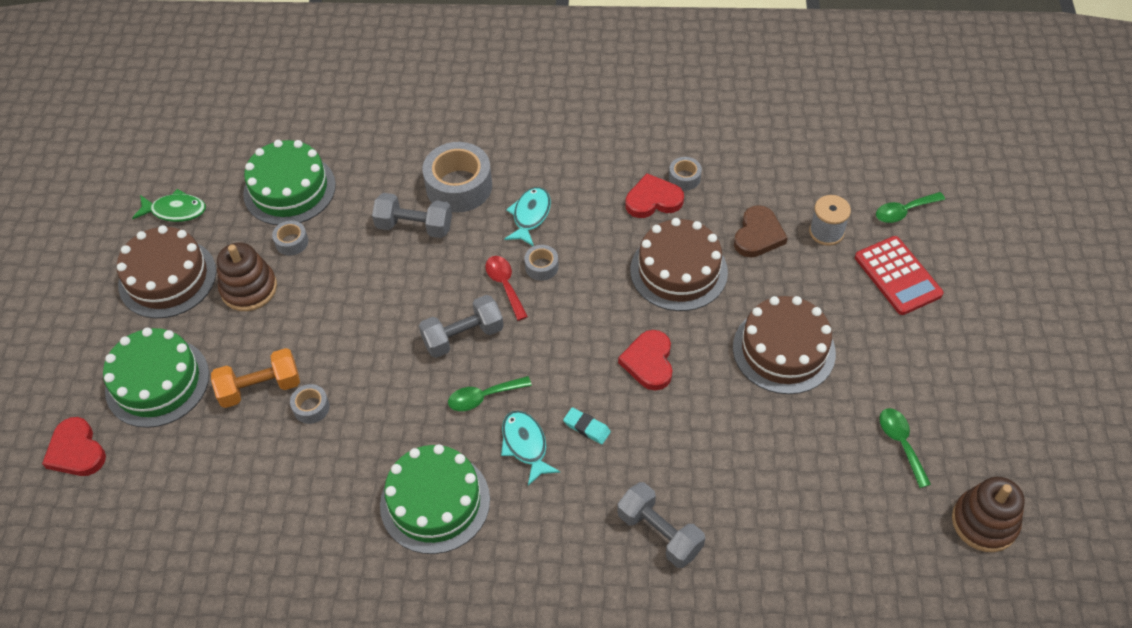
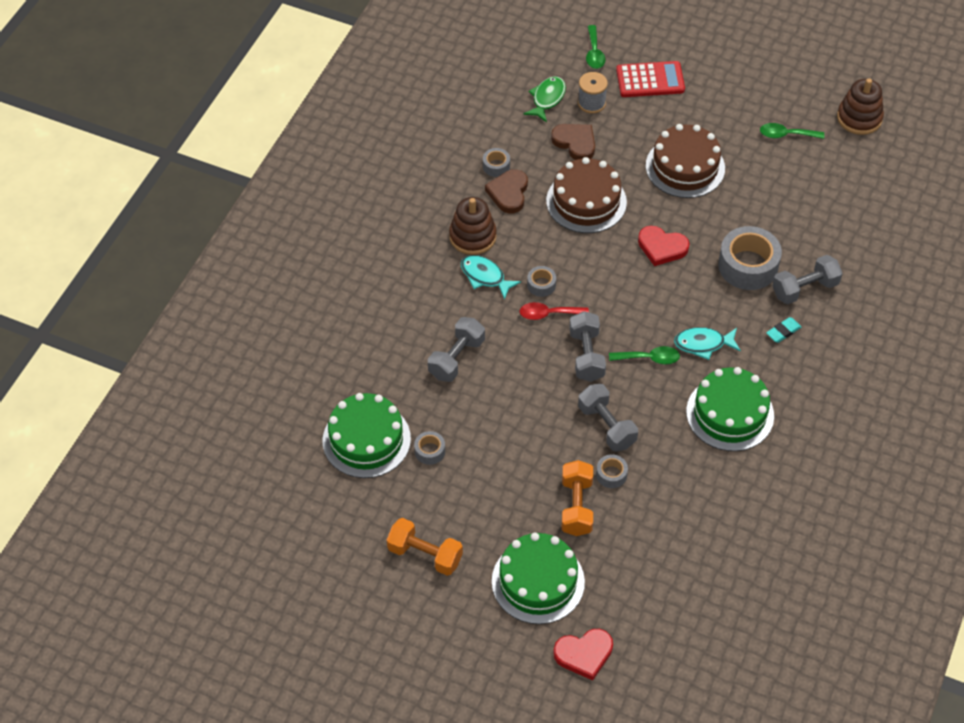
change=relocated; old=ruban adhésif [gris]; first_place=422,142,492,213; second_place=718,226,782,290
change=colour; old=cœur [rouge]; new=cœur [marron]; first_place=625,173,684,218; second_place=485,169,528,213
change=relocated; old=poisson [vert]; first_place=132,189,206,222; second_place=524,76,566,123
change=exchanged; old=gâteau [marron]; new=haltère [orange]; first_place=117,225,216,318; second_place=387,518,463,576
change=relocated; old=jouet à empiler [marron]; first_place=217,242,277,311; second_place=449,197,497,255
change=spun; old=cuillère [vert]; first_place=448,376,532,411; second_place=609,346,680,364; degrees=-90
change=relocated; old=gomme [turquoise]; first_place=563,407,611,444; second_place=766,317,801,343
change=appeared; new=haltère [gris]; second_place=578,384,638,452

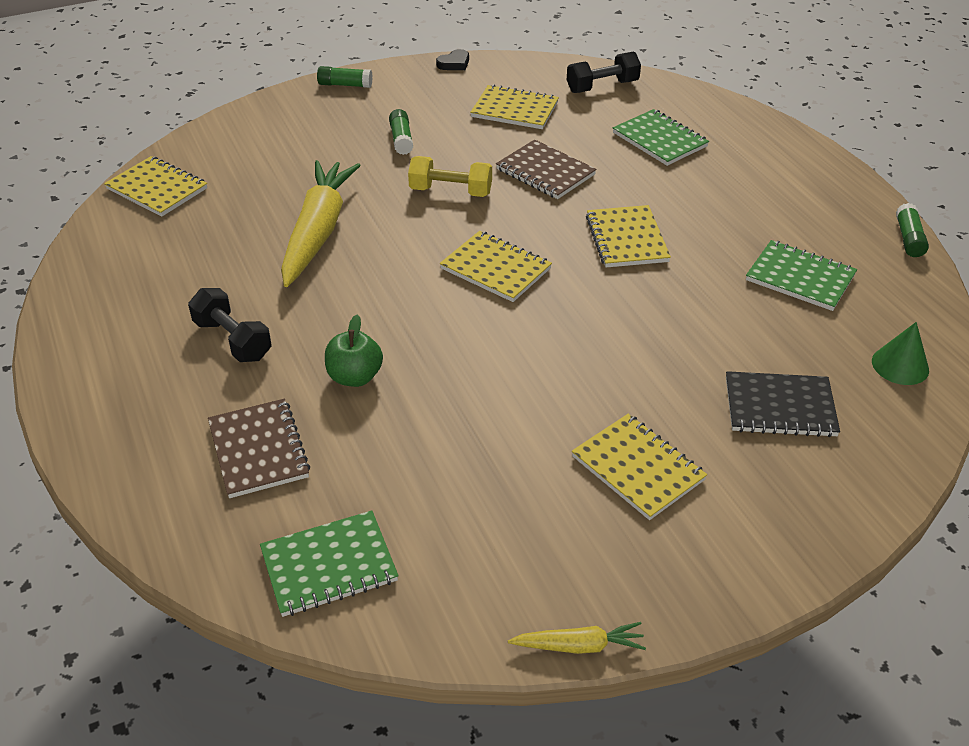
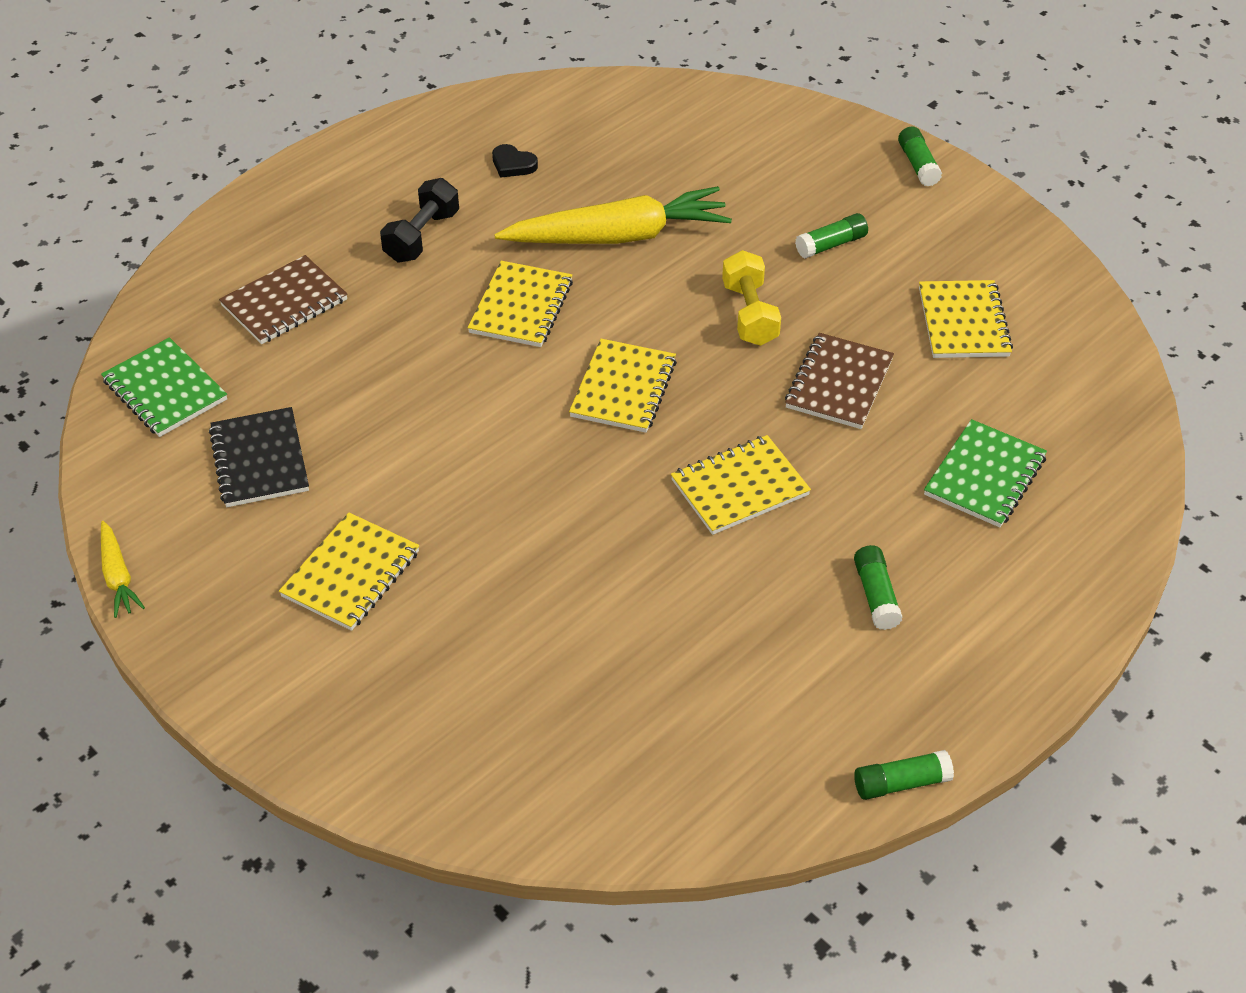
change=relocated; old=cœur [noir]; first_place=436,49,469,70; second_place=492,144,538,178
change=missing; old=haltère [noir]; first_place=567,51,641,93
change=relocated; old=carnet [jaune]; first_place=104,156,207,217; second_place=467,261,573,347
change=missing; old=carnet [vert]; first_place=746,240,857,311
change=missing; old=pomme [vert]; first_place=325,315,383,387
change=missing; old=cône [vert]; first_place=872,322,929,385
change=relocated; old=carnet [noir]; first_place=726,371,840,437; second_place=209,407,309,507
change=appeared; new=bâton de colle [vert]; second_place=854,545,902,630

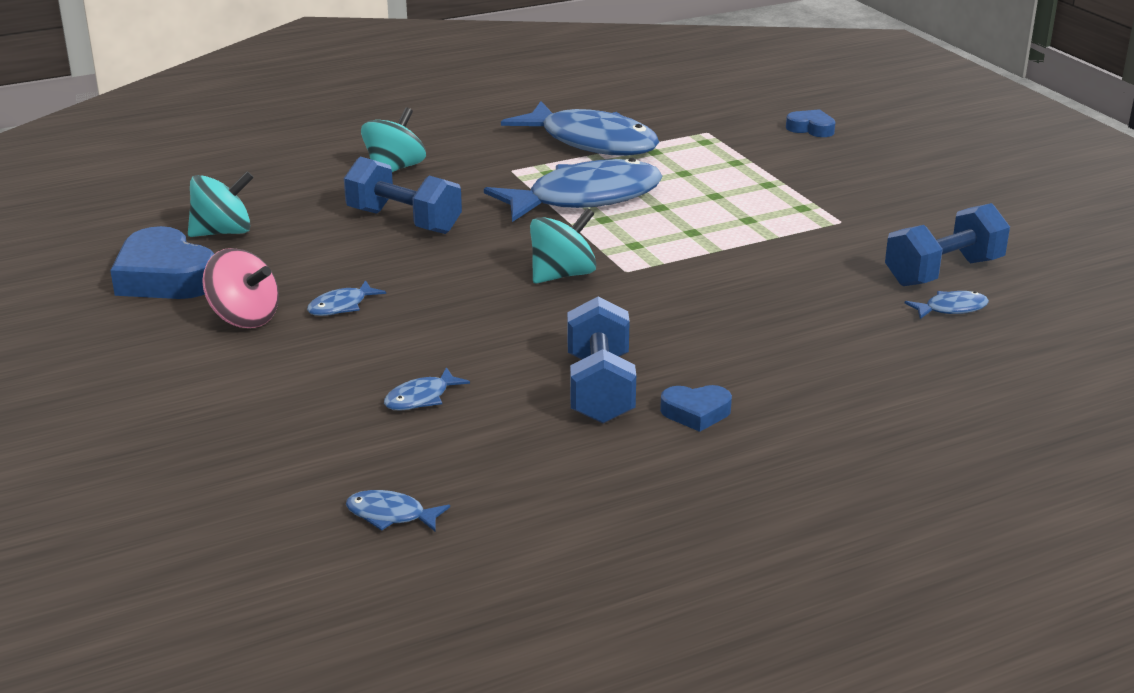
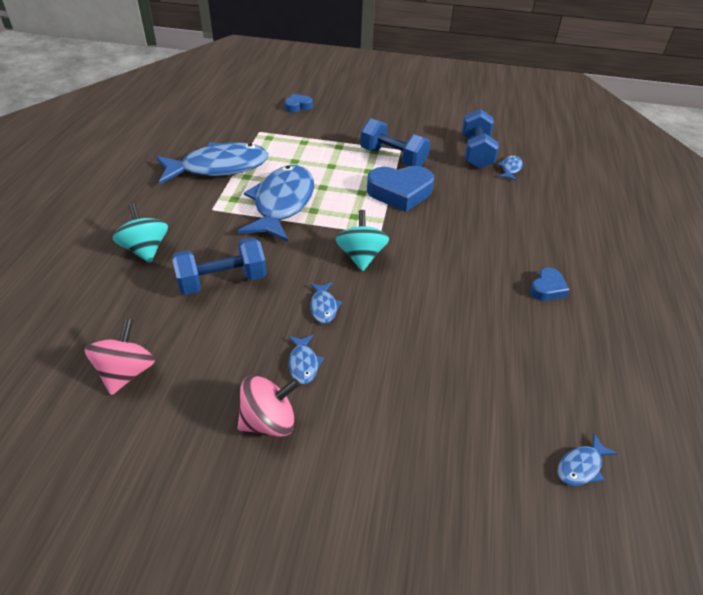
change=colour; old=toupie [turquoise]; new=toupie [rose]; first_place=188,171,254,237; second_place=85,318,155,395
change=relocated; old=cœur [bleu]; first_place=110,226,214,299; second_place=367,166,434,212
change=relocated; old=haltère [bleu]; first_place=567,297,636,423; second_place=360,118,430,167
change=relocated; old=poisson [bleu]; first_place=384,367,470,411; second_place=310,282,342,323

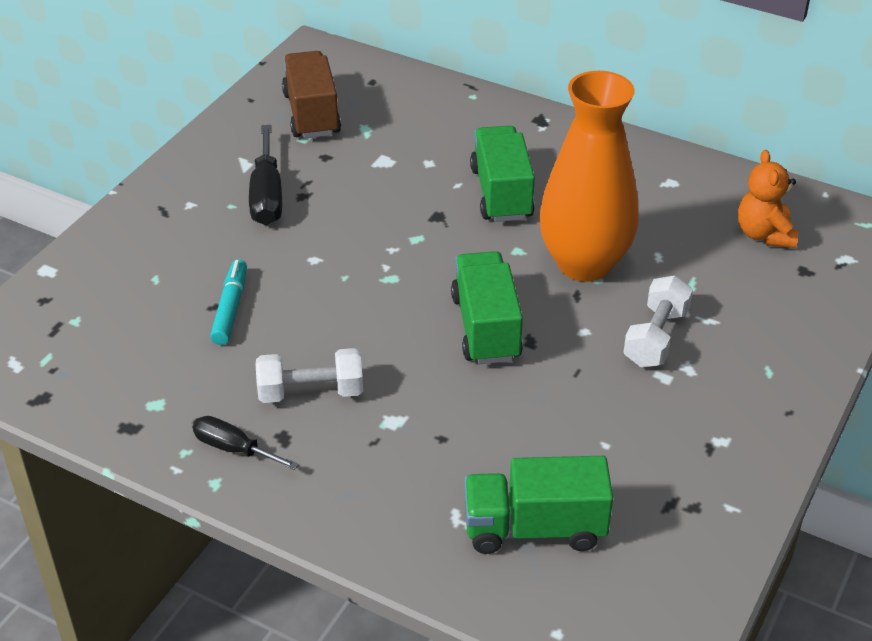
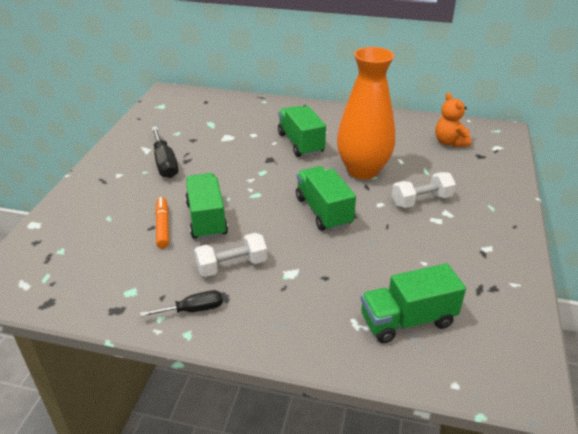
change=missing; old=camion [marron]; first_place=282,51,341,139
change=colour; old=feutre [turquoise]; new=feutre [orange]; first_place=210,259,247,345; second_place=155,197,169,249
change=spun; old=haltère [blanc]; first_place=623,276,693,367; second_place=392,172,456,208; degrees=60
change=spun; old=tournevis [noir]; first_place=192,416,299,470; second_place=140,290,223,317; degrees=150
change=appeared; new=camion [vert]; second_place=185,173,228,240

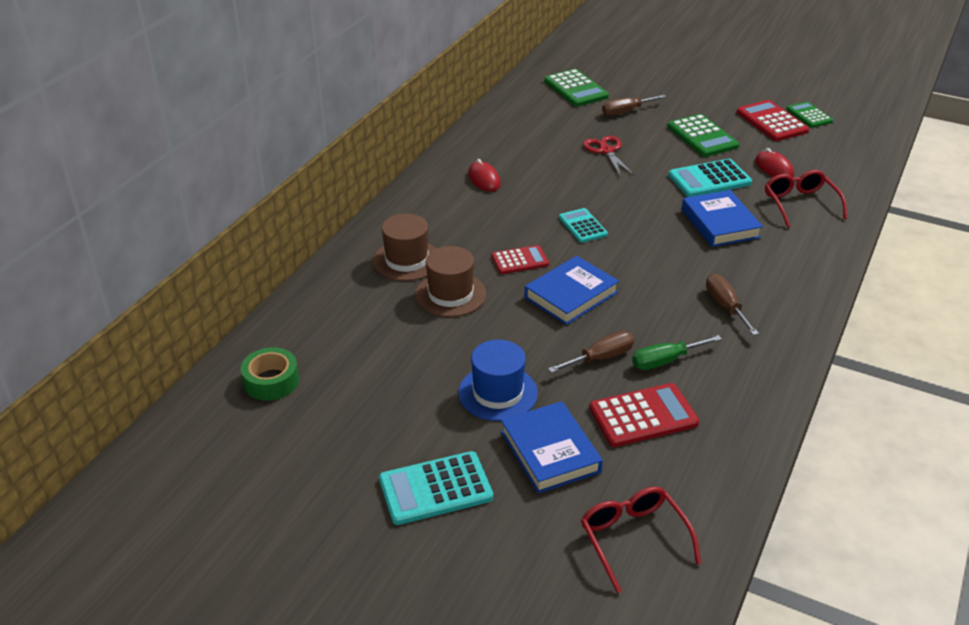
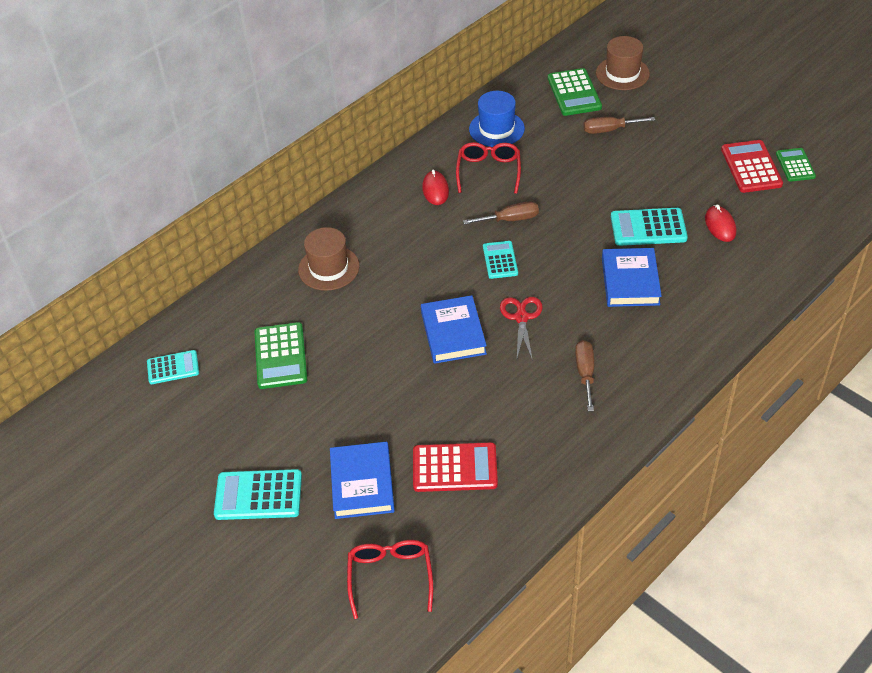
change=relocated; old=calculatrice [vert]; first_place=667,114,739,157; second_place=254,322,307,389
change=relocated; old=ciseaux [rouge]; first_place=583,136,634,177; second_place=500,297,543,361
change=relocated; old=lunettes [rouge]; first_place=765,170,847,228; second_place=456,142,521,194
change=missing; old=calculatrice [rouge]; first_place=491,245,549,274
change=relocated; old=chapeau [marron]; first_place=415,246,486,317; second_place=596,36,650,90
change=spun; old=livre [bleu]; first_place=524,256,619,325; second_place=421,295,487,364; degrees=-75
change=relocated; old=tournevis [marron]; first_place=548,331,634,373; second_place=463,202,539,225
change=missing; old=tournevis [vert]; first_place=632,335,722,370
change=relocated; old=chapeau [bleu]; first_place=458,340,538,421; second_place=469,91,525,147
change=exchanged; old=ruban adhésif [vert]; new=calculatrice [turquoise]; first_place=241,347,299,401; second_place=147,350,199,384

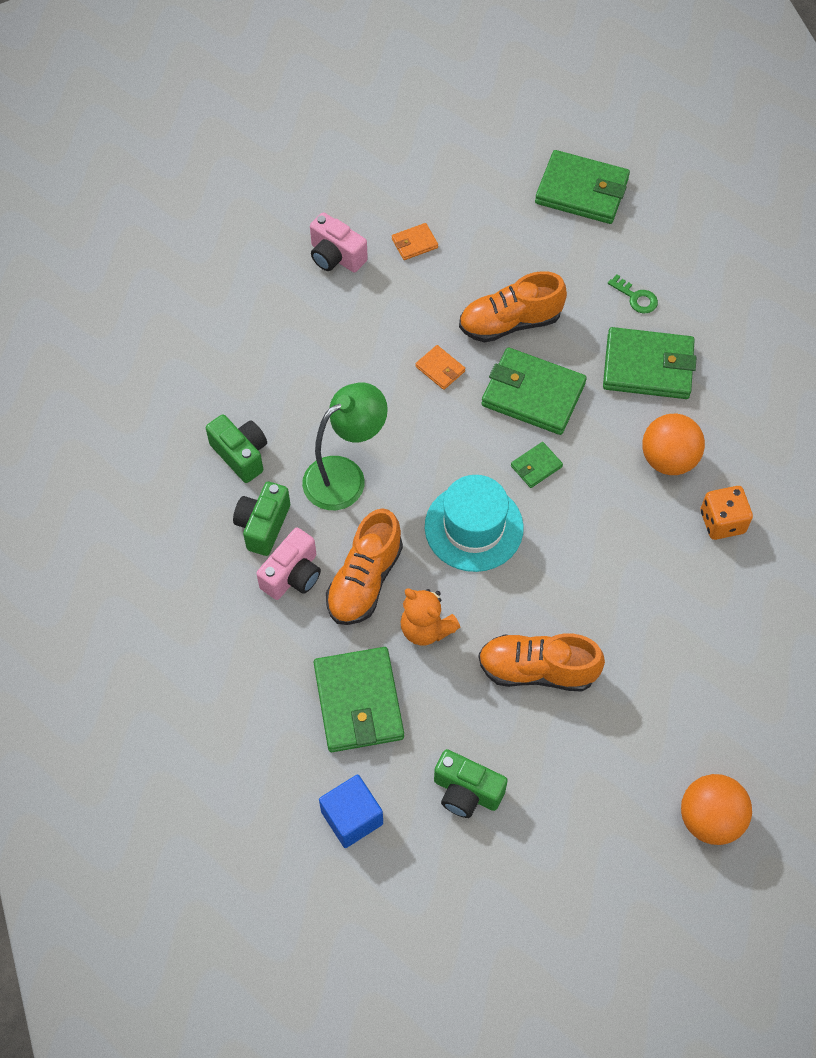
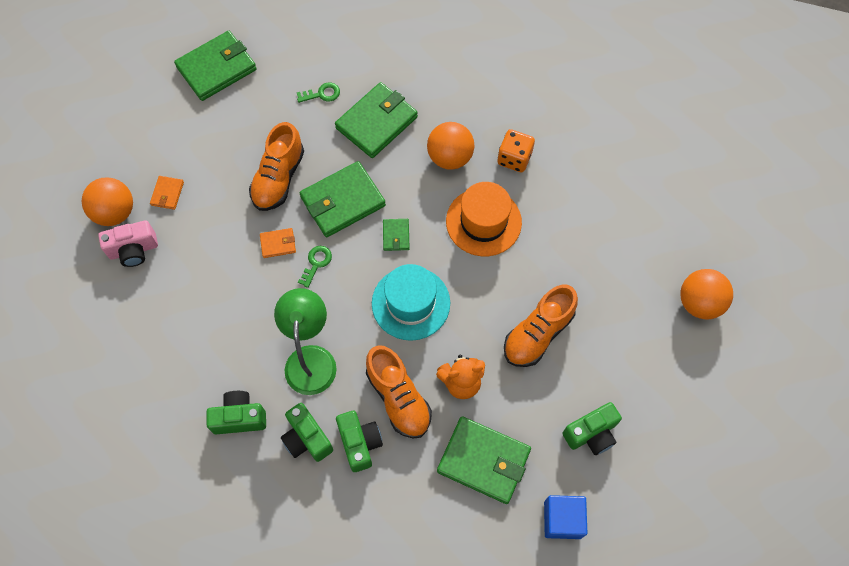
change=colour; old=appareil photo [rose]; new=appareil photo [vert]; first_place=256,528,321,600; second_place=336,411,383,472
change=appeared; new=balle [orange]; second_place=82,177,133,226
change=appeared; new=chapeau [orange]; second_place=446,182,522,256
change=appeared; new=clé [vert]; second_place=298,246,332,288

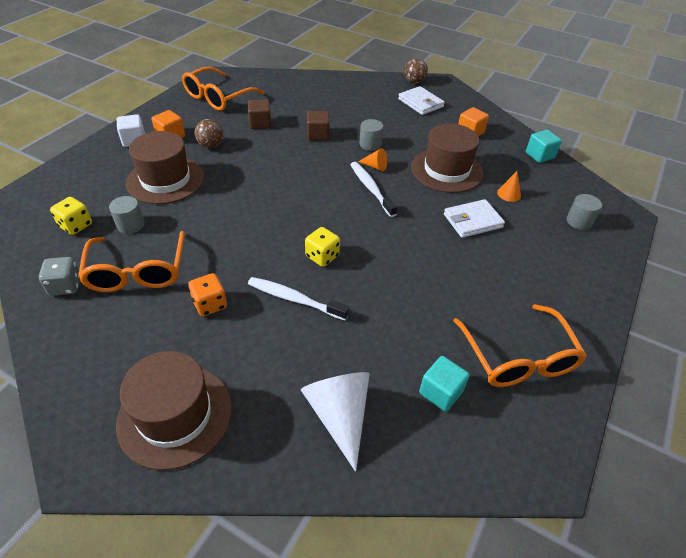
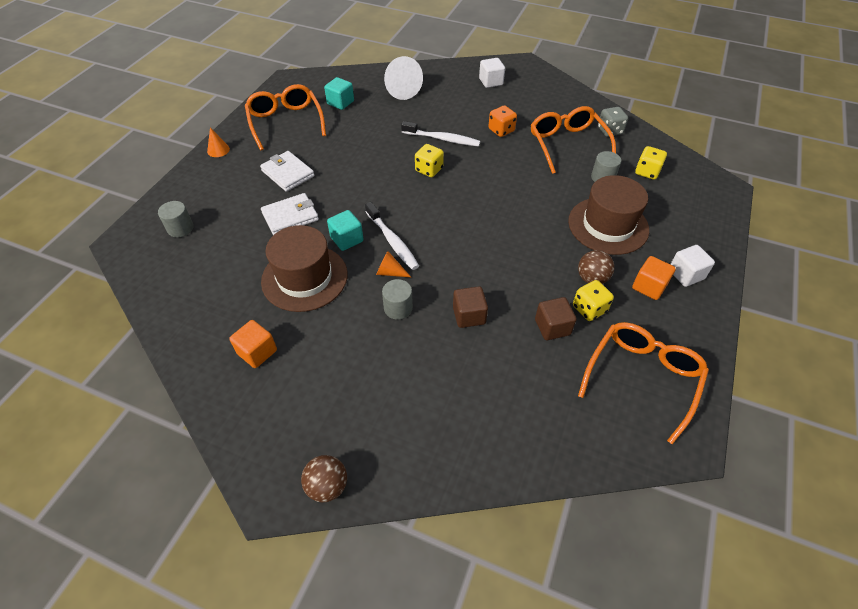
change=relocated; old=portefeuille [blanc]; first_place=398,86,445,115; second_place=260,151,314,192
change=relocated; old=cube [turquoise]; first_place=526,130,562,163; second_place=327,210,363,251
change=relocated; old=cône [orange]; first_place=497,171,521,202; second_place=207,128,230,157
change=exchanged; old=chapeau [marron]; new=cube [blanc]; first_place=116,351,232,470; second_place=479,58,505,88
change=appeared; new=dé [jaune]; second_place=573,280,614,321

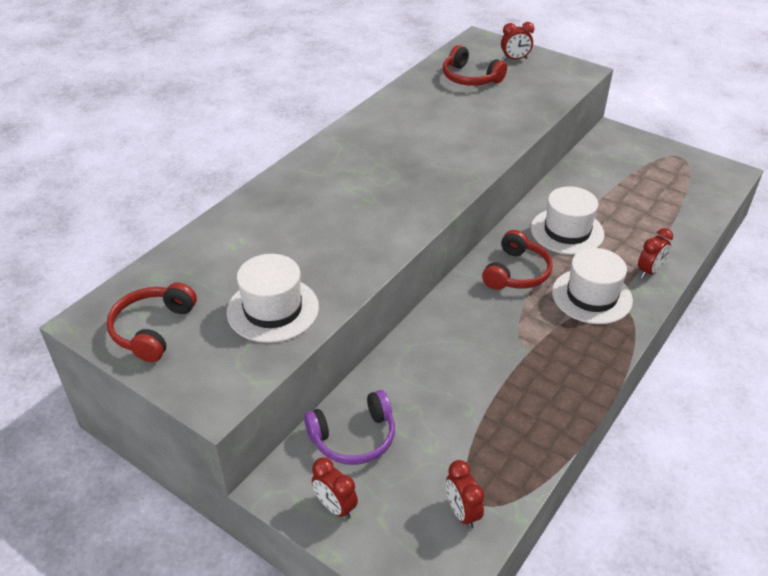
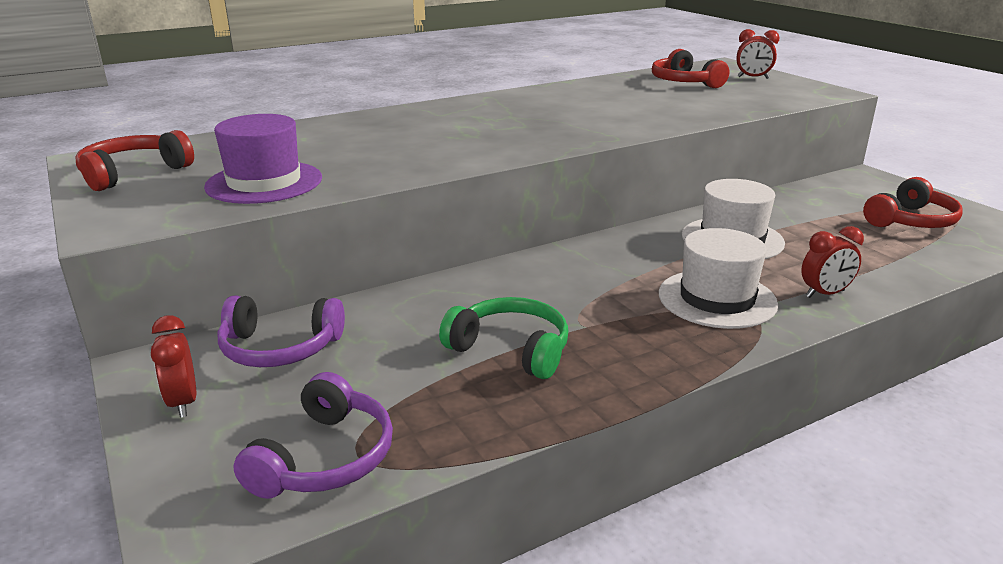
change=relocated; old=casque audio [rouge]; first_place=482,230,553,290; second_place=863,177,963,228
change=colour; old=chapeau [blanc]; new=chapeau [violet]; first_place=227,254,319,343; second_place=204,114,322,204
change=exchanged; old=réveil [rouge]; new=casque audio [violet]; first_place=446,460,484,529; second_place=233,372,393,499
change=appeared; new=casque audio [vert]; second_place=439,297,568,379

